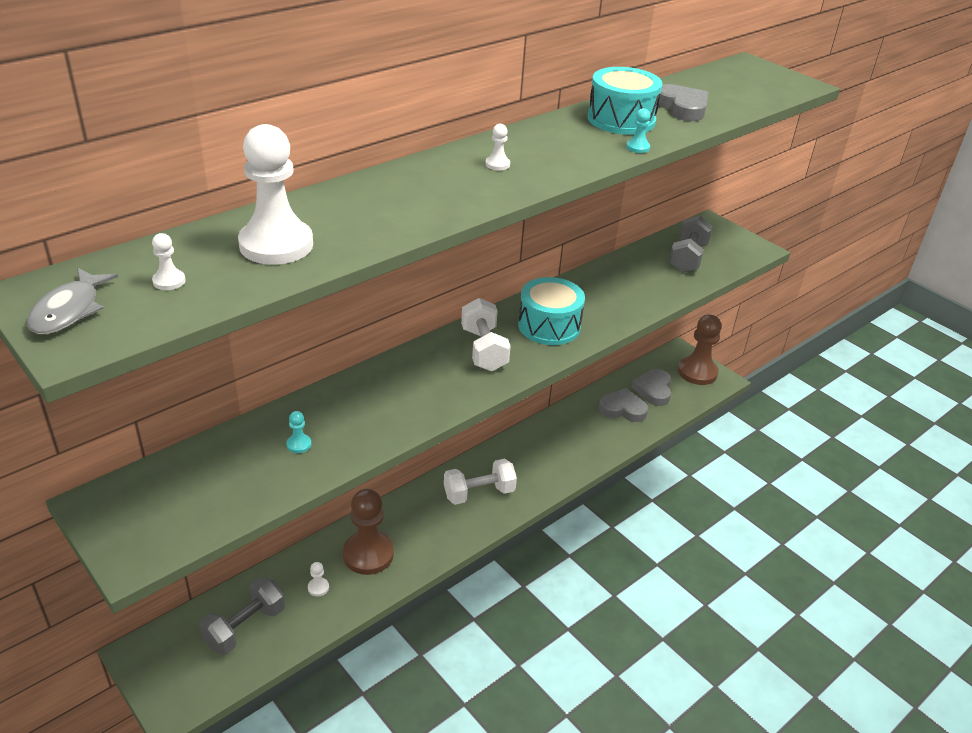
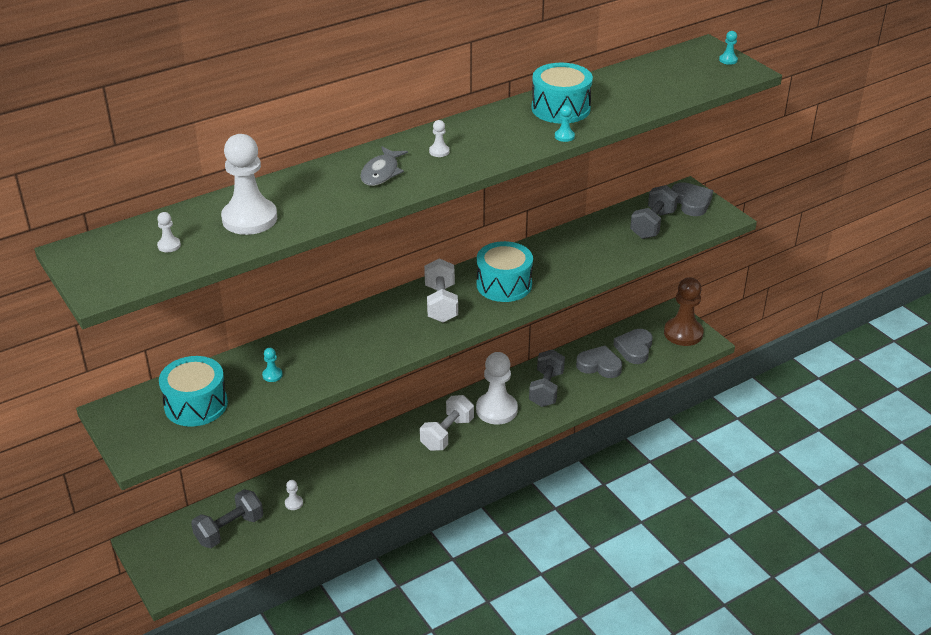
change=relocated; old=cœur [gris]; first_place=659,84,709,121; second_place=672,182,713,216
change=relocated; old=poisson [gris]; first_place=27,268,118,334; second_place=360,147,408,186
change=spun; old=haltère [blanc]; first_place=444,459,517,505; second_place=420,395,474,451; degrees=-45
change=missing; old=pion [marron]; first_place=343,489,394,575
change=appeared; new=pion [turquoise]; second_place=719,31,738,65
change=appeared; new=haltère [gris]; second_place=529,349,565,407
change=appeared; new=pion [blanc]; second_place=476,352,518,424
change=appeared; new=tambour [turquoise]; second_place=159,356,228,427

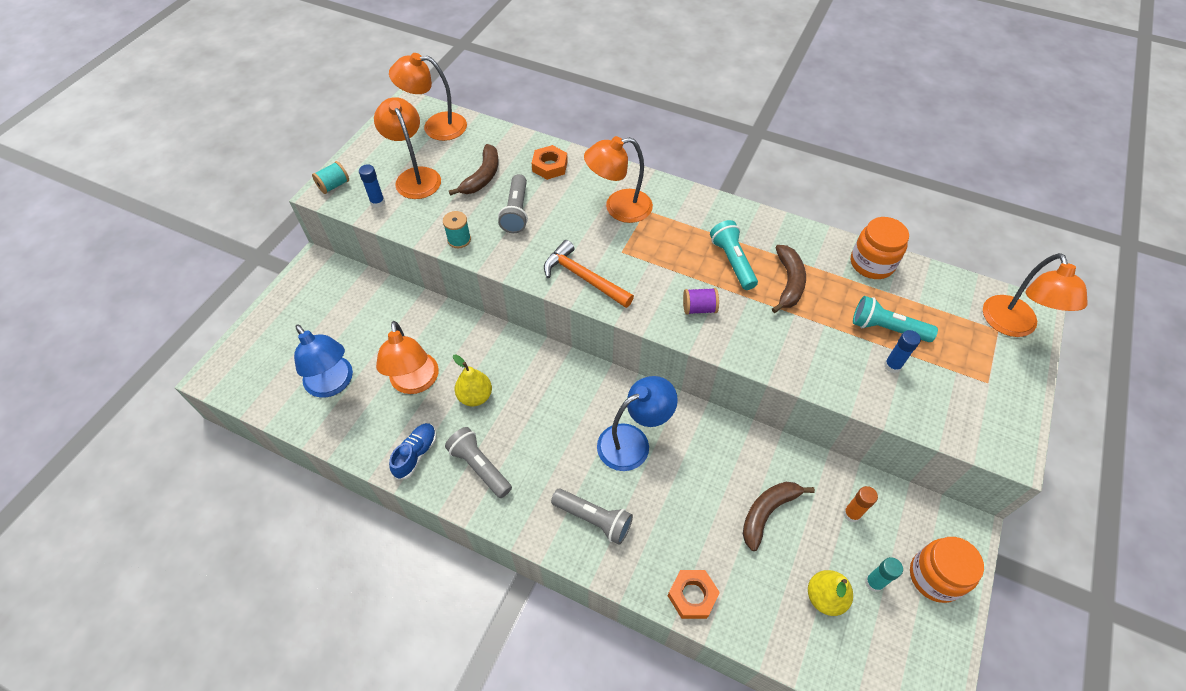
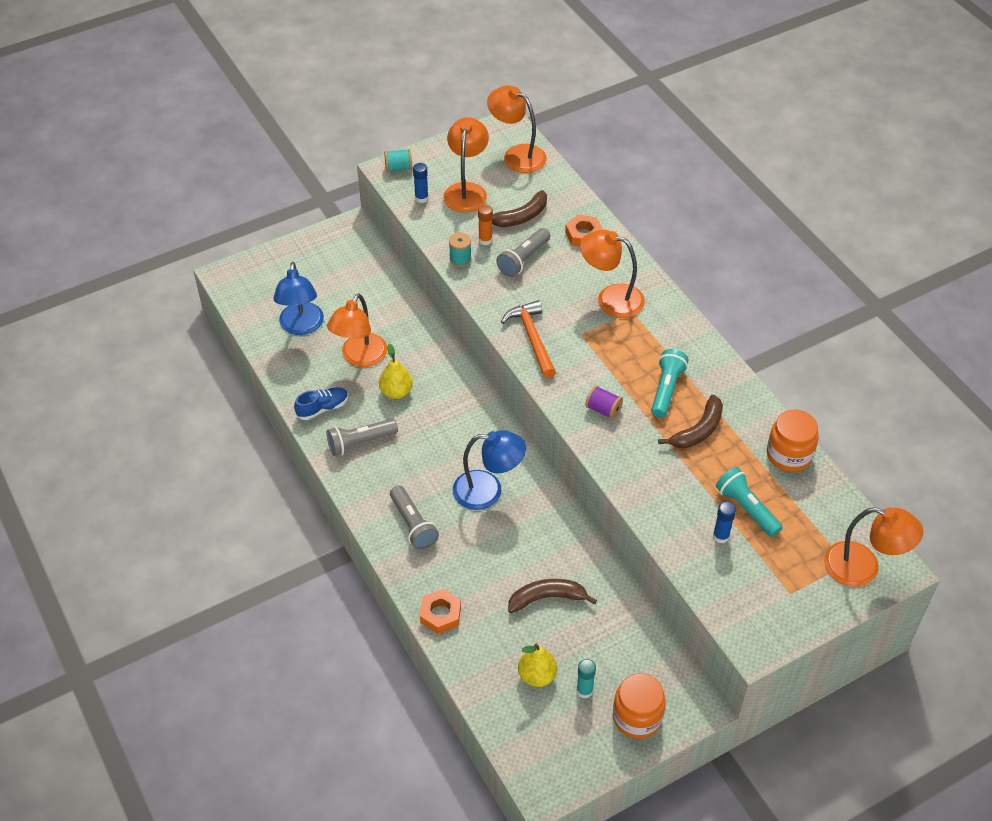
change=spun; old=lampe [orange]; first_place=983,253,1088,337; second_place=824,507,923,587; degrees=-105
change=spun; old=lampe de poche [gris]; first_place=445,427,512,498; second_place=327,419,398,456; degrees=-105
change=relocated; old=bâton de colle [orange]; first_place=843,486,878,523; second_place=478,205,493,245

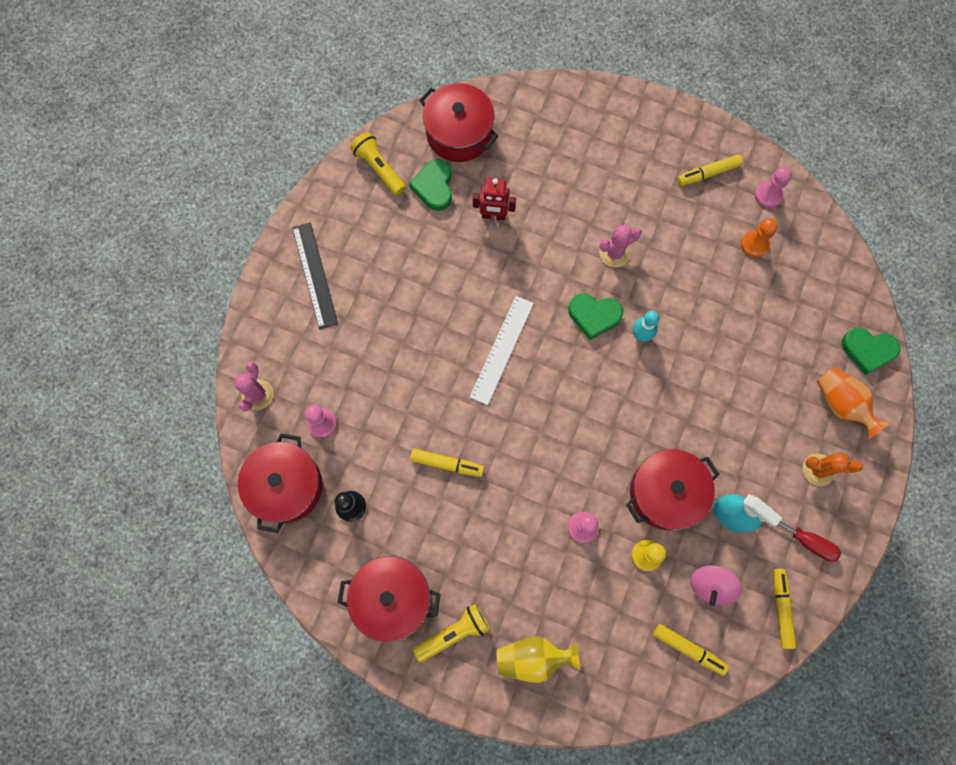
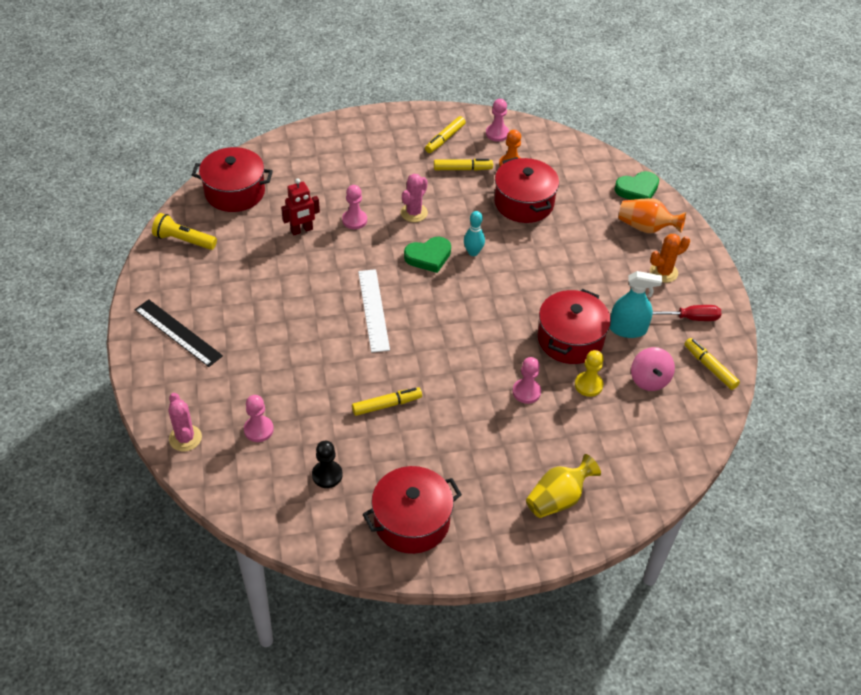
change=missing; old=cœur [vert]; first_place=409,159,452,211
change=relocated; old=marmite [rouge]; first_place=238,433,323,533; second_place=494,157,559,223
change=missing; old=lampe de poche [jaune]; first_place=413,604,490,662
change=relocated; old=feutre [jaune]; first_place=654,624,729,676; second_place=434,159,493,171
change=appeared; new=pion [rose]; second_place=342,185,367,229

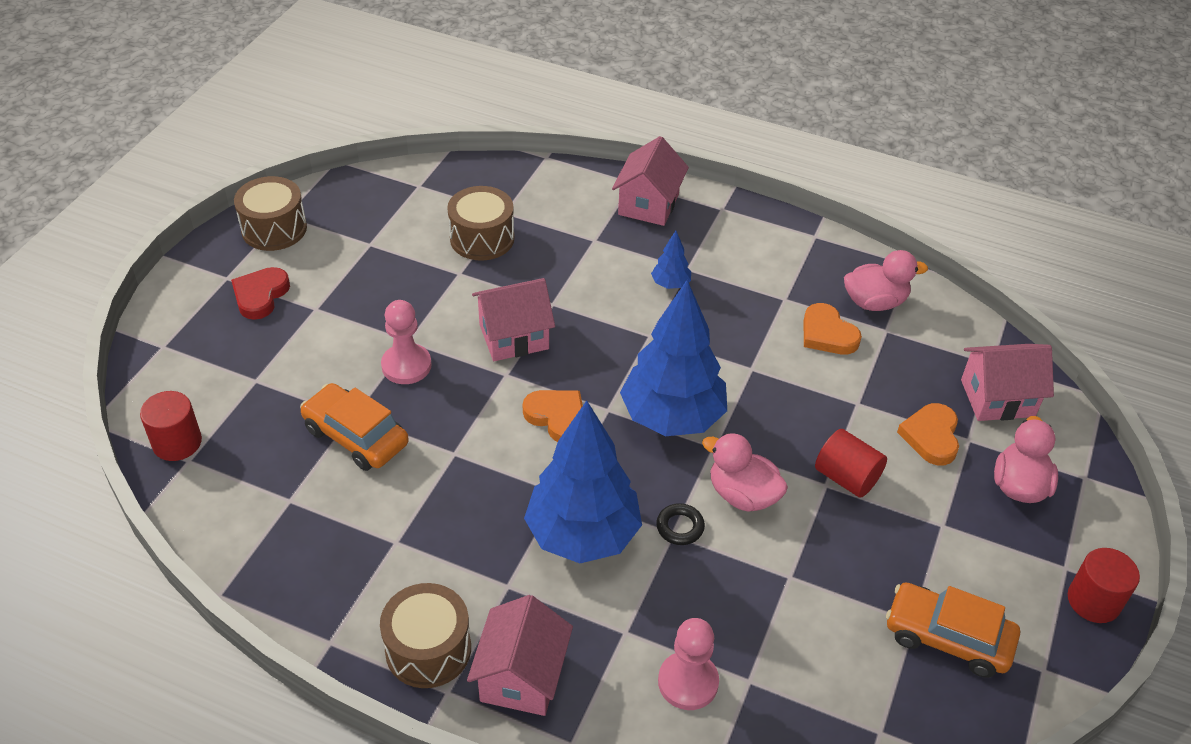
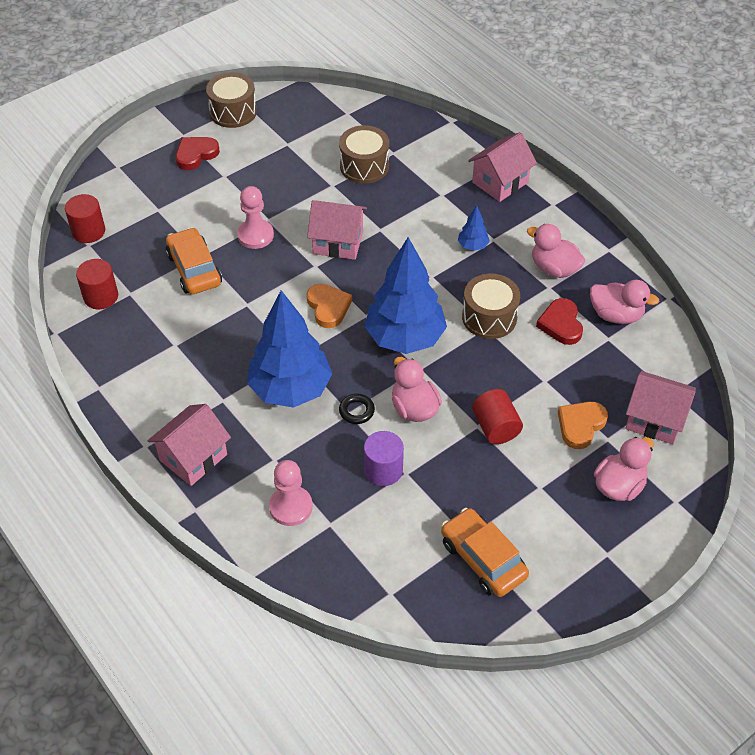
change=colour; old=cœur [orange]; new=cœur [rouge]; first_place=804,303,862,354; second_place=536,298,583,345
change=relocated; old=cylindre [rouge]; first_place=1068,548,1140,623; second_place=76,259,118,309
change=relocated; old=tambour [marron]; first_place=380,583,471,688; second_place=462,273,520,339
change=appeared; new=canard [rose]; second_place=527,224,585,278
change=appeared; new=cylindre [violet]; second_place=364,431,404,486

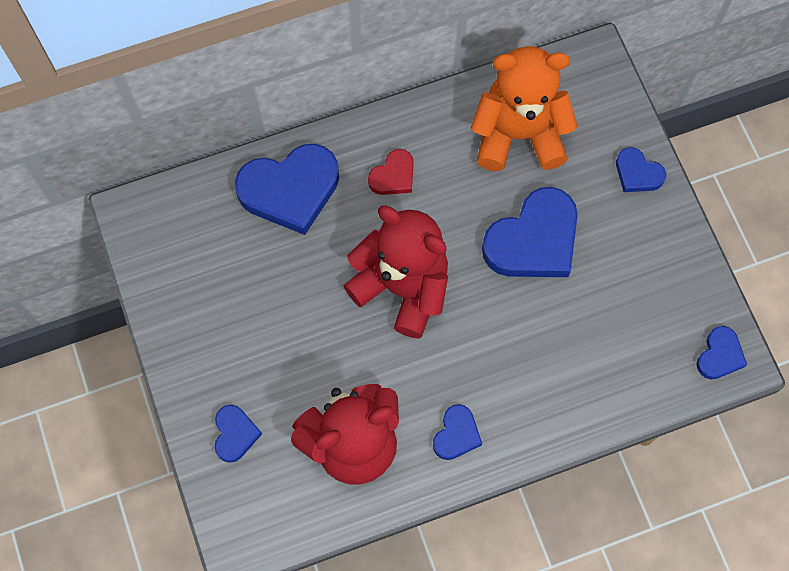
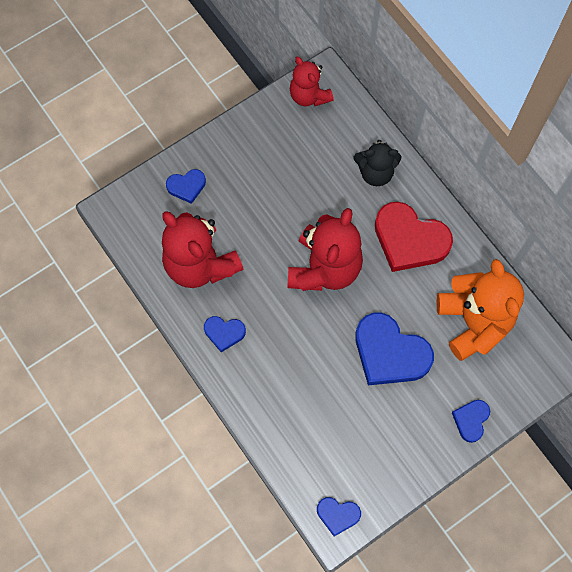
change=exchanged; old=cœur [bleu]; new=ours en peluche [noir]; first_place=235,144,339,235; second_place=354,140,401,186
change=size; old=cœur [rouge]; first_place=368,149,414,195; second_place=375,202,453,272; factor=1.97
change=appeared; new=ours en peluche [rouge]; second_place=290,57,334,106

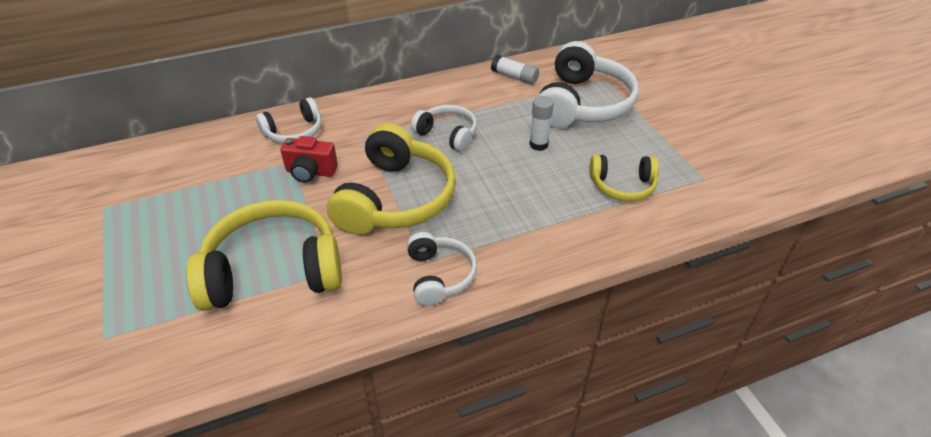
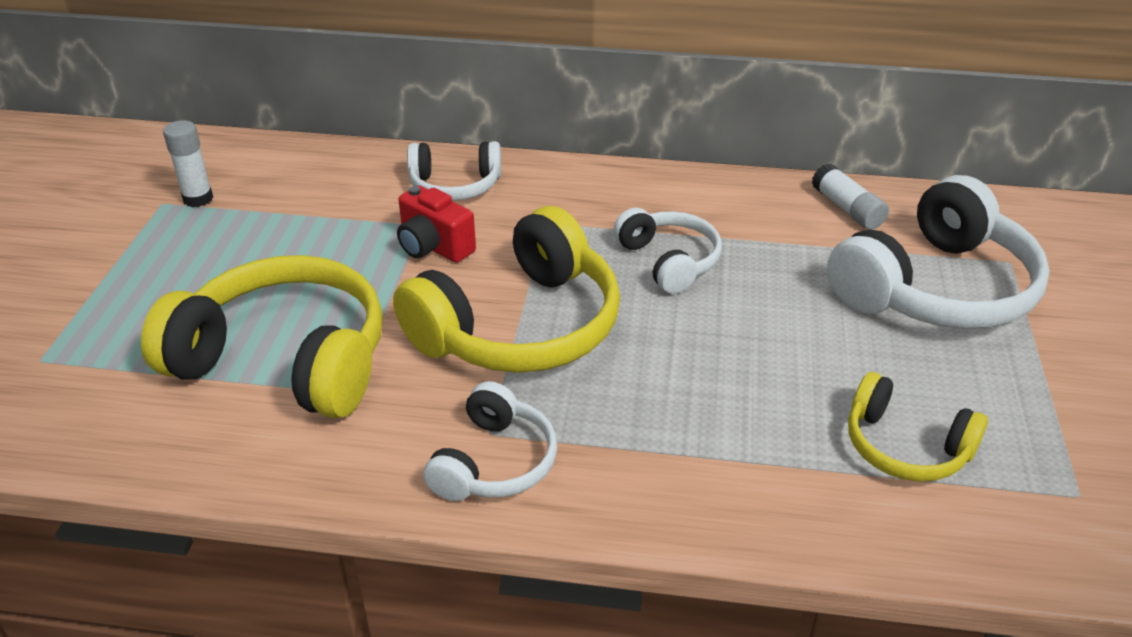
change=relocated; old=bâton de colle [blanc]; first_place=529,96,554,151; second_place=163,120,213,207

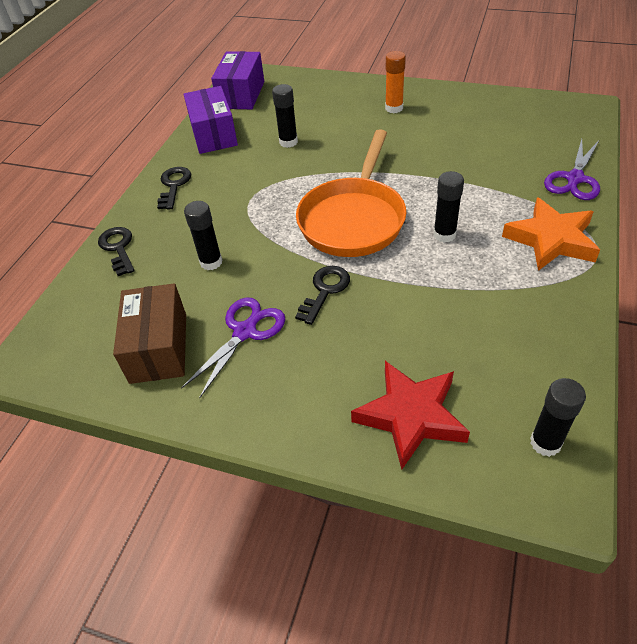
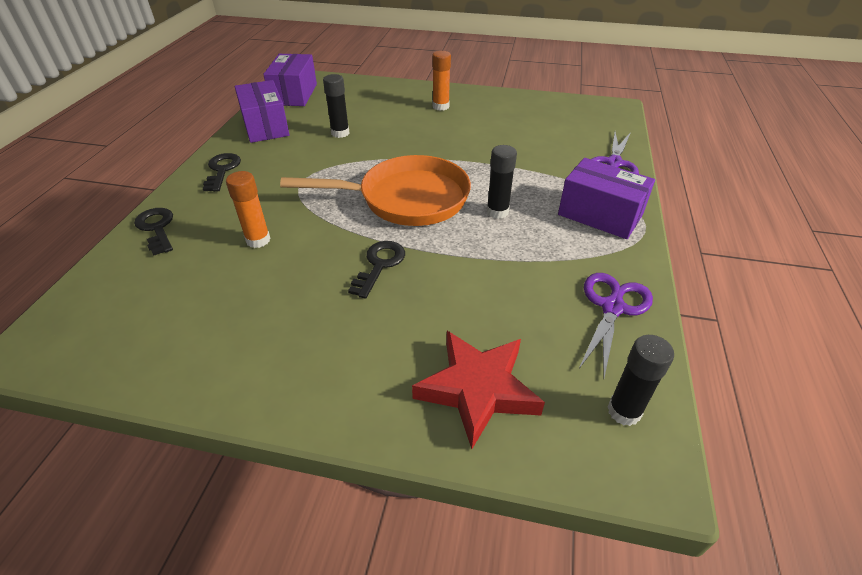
change=spun; old=poêle [orange]; first_place=296,129,406,257; second_place=280,155,471,226; degrees=-105
change=exchanged; old=étoile [orange]; new=boîte [violet]; first_place=502,197,600,271; second_place=558,158,655,239
change=colour; old=bâton de colle [noir]; new=bâton de colle [orange]; first_place=184,201,223,270; second_place=226,171,270,248
change=missing; old=boîte [marron]; first_place=113,283,186,384
change=relocated; old=ciseaux [violet]; first_place=181,297,285,399; second_place=578,273,653,378

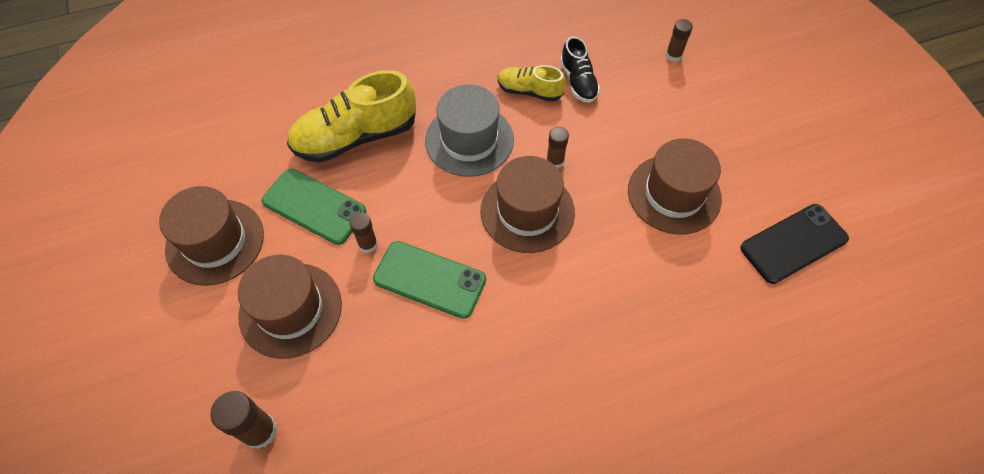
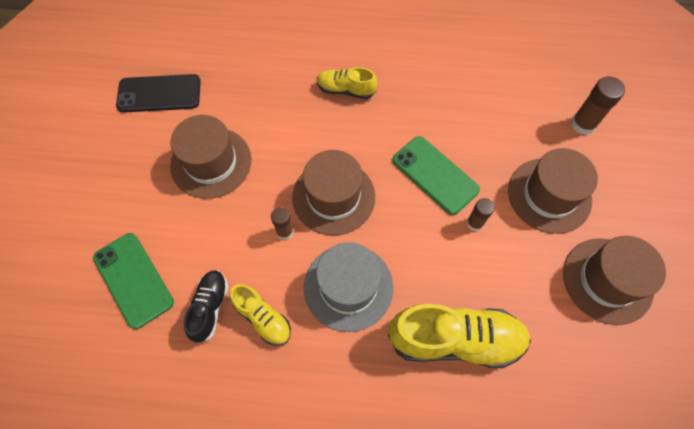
change=missing; old=bâton de colle [marron]; first_place=666,19,693,62
change=relocated; old=téléphone [vert]; first_place=262,169,366,245; second_place=93,233,174,329
change=appeared; new=chaussure [jaune]; second_place=317,67,377,99

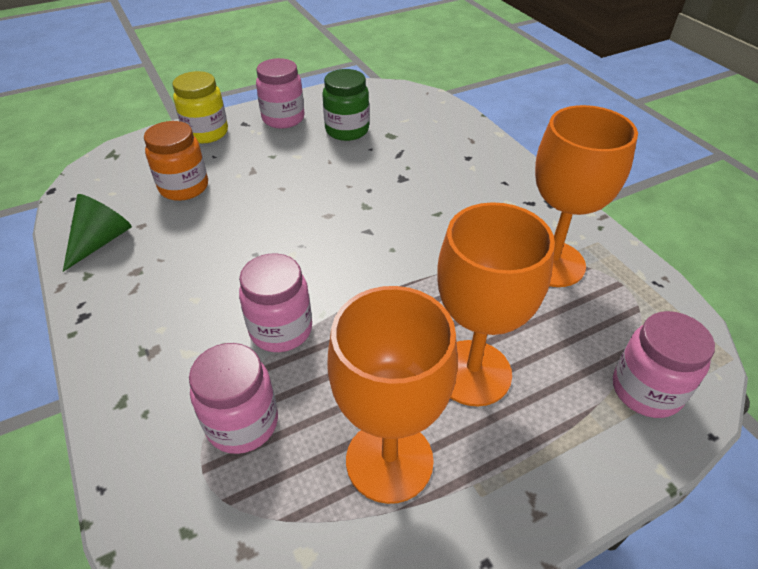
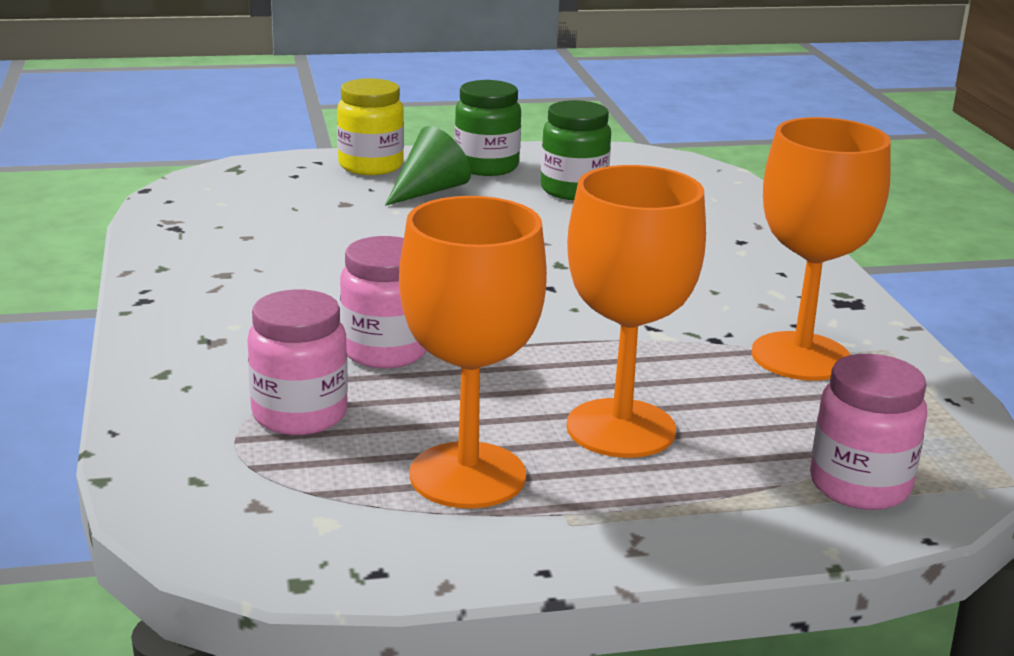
change=colour; old=bocal [rose]; new=bocal [vert]; first_place=256,58,305,129; second_place=454,80,521,176
change=missing; old=bocal [orange]; first_place=144,121,208,201
change=relocated; old=cône [vert]; first_place=63,194,132,272; second_place=385,126,471,206

